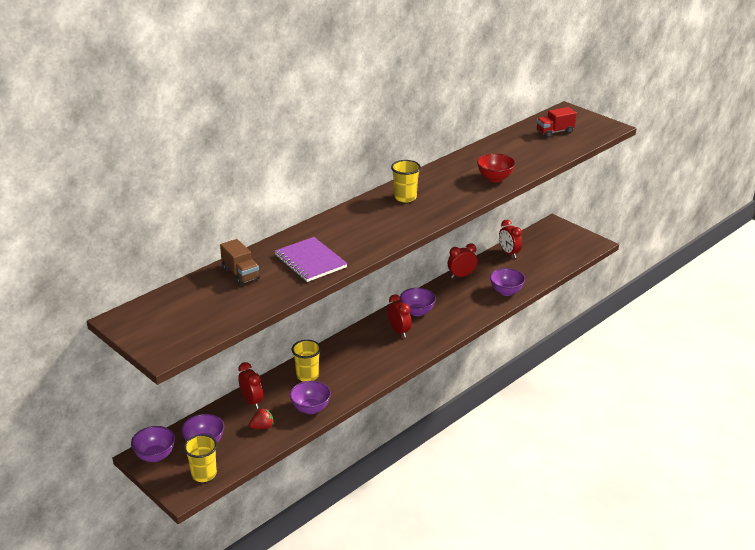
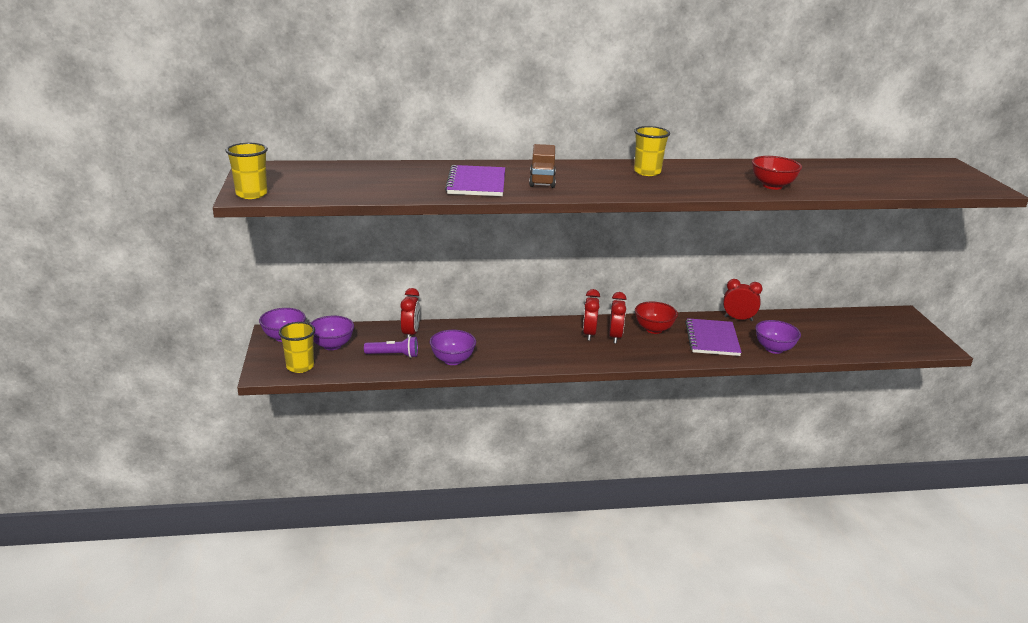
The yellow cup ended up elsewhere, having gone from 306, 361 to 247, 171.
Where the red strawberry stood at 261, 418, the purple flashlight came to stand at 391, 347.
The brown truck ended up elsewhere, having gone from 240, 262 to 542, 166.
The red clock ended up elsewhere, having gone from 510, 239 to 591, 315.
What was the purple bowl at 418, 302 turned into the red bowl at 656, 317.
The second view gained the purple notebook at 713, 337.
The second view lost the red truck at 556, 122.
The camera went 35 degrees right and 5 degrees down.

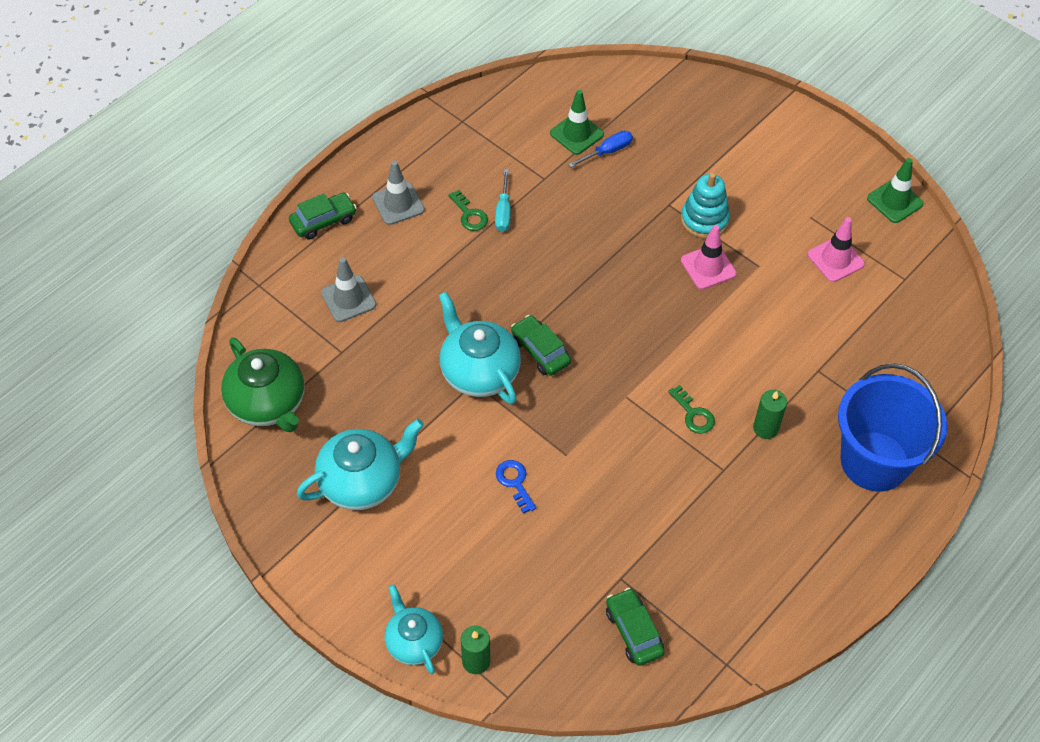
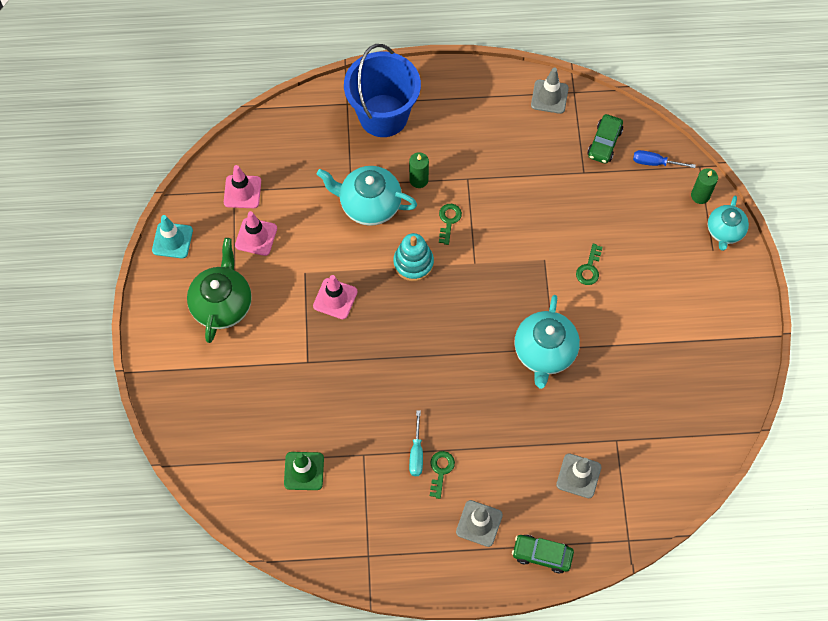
What was the green traffic cone at 895, 190 turned into the turquoise traffic cone at 172, 236.
The green teapot ended up elsewhere, having gone from 262, 385 to 219, 290.
The second view gained the pink traffic cone at 242, 186.
The turquoise teapot ended up elsewhere, having gone from 360, 464 to 367, 196.
The turquoise stacking toy ended up elsewhere, having gone from 705, 205 to 413, 257.
The turquoise screwdriver at 503, 200 ended up facing another way, 135 degrees clockwise from before.
The second view gained the grey traffic cone at 550, 91.
What was the blue key at 516, 487 turned into the green key at 589, 264.
The blue screwdriver ended up elsewhere, having gone from 600, 149 to 664, 159.
The second view lost the green car at 541, 345.
The camera went 135 degrees left and 10 degrees up.

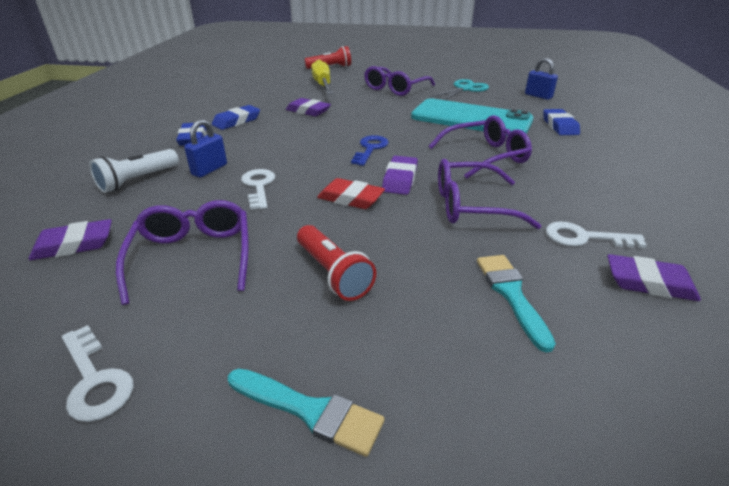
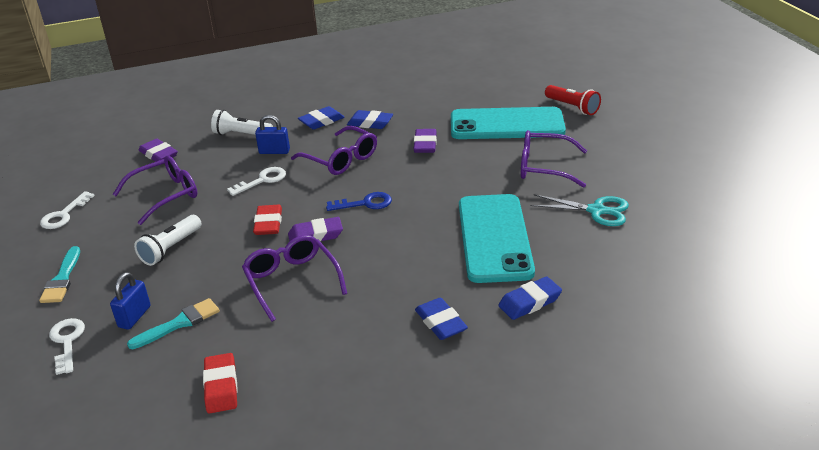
The white key ended up elsewhere, having gone from 596, 234 to 67, 346.
The blue padlock ended up elsewhere, having gone from 541, 79 to 130, 301.
What was the red flashlight at 336, 263 turned into the white flashlight at 168, 240.
What was the purple eraser at 654, 277 turned into the red eraser at 220, 383.
The purple glasses ended up elsewhere, having gone from 480, 147 to 334, 150.
The second view gained the blue eraser at 441, 319.
Where the yellow screwdriver stood at 322, 76, the turquoise phone came to stand at 508, 123.
The camera went 65 degrees right and 0 degrees up.

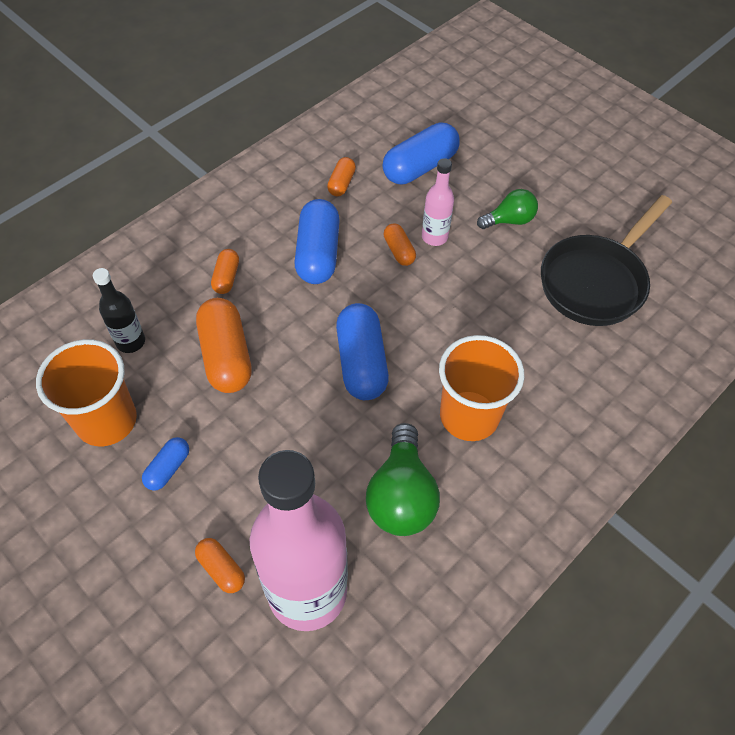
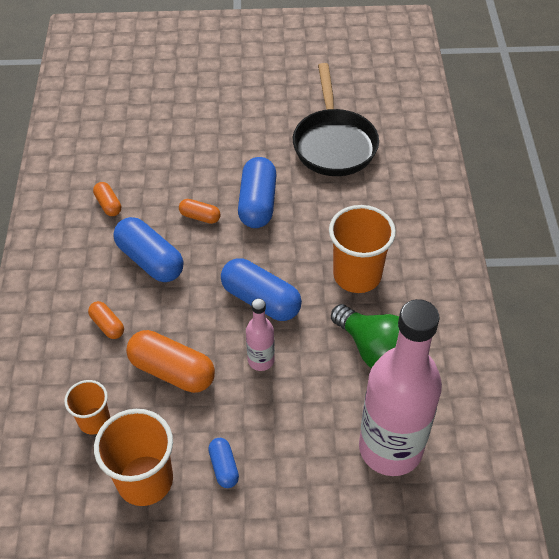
Where the black bottle stood at 119, 310, the orange cup came to stand at 87, 407.
The blue capsule ended up elsewhere, having gone from 421, 153 to 257, 192.
The pink bottle ended up elsewhere, having gone from 438, 202 to 260, 335.
The second view lost the orange capsule at 220, 565.
The second view lost the green light bulb at 507, 209.
The camera went 45 degrees left and 5 degrees down.

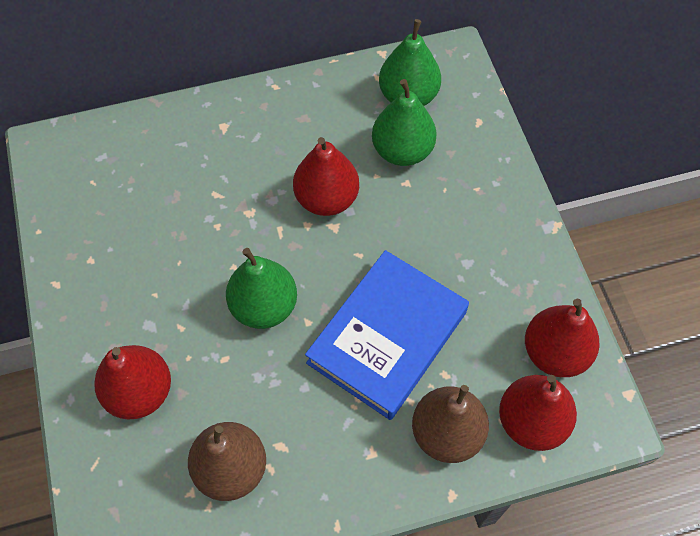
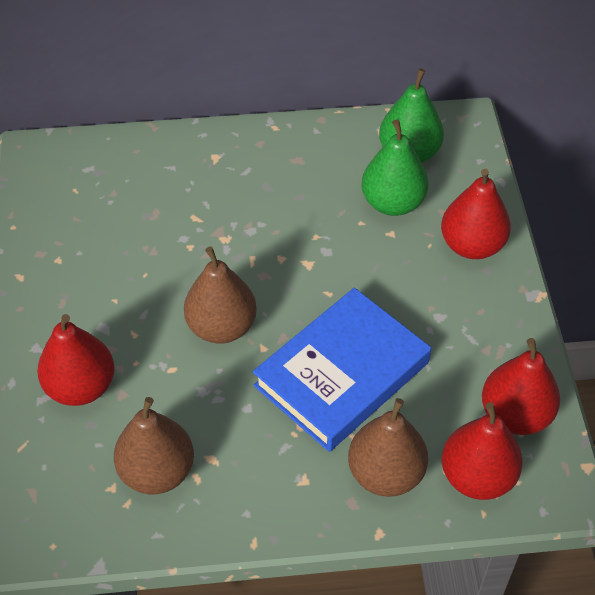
What was the green pear at 261, 288 turned into the brown pear at 220, 295.
The red pear ended up elsewhere, having gone from 326, 176 to 476, 214.
The camera went 10 degrees right and 10 degrees down.

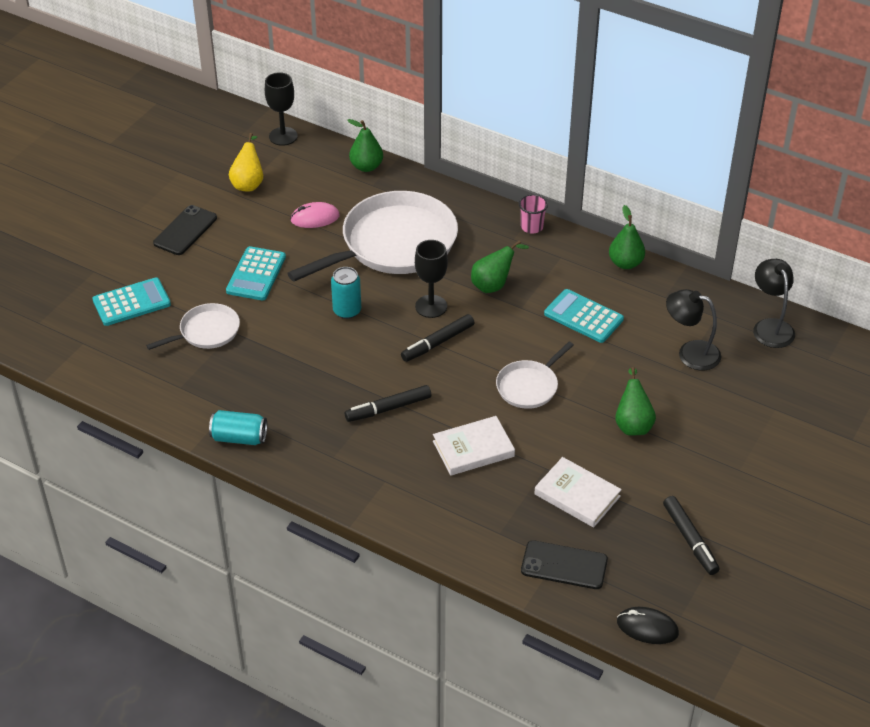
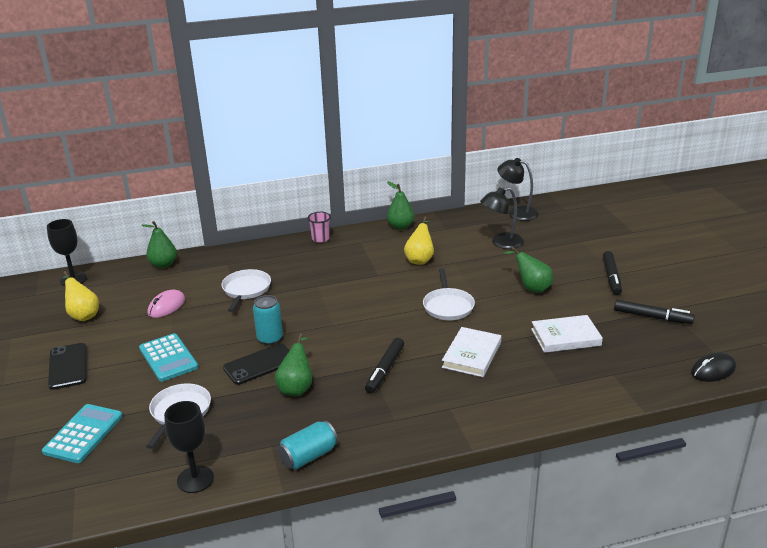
The black goblet ended up elsewhere, having gone from 431, 279 to 189, 447.
The size of the white pan at 372, 236 changed by a factor of 0.49.
The black phone ended up elsewhere, having gone from 564, 564 to 256, 364.
The green pear ended up elsewhere, having gone from 500, 266 to 293, 364.
Where the turquoise calculator stood at 584, 316, the yellow pear came to stand at 419, 240.
The black marker ended up elsewhere, having gone from 438, 338 to 612, 273.
The camera went 45 degrees left and 15 degrees down.

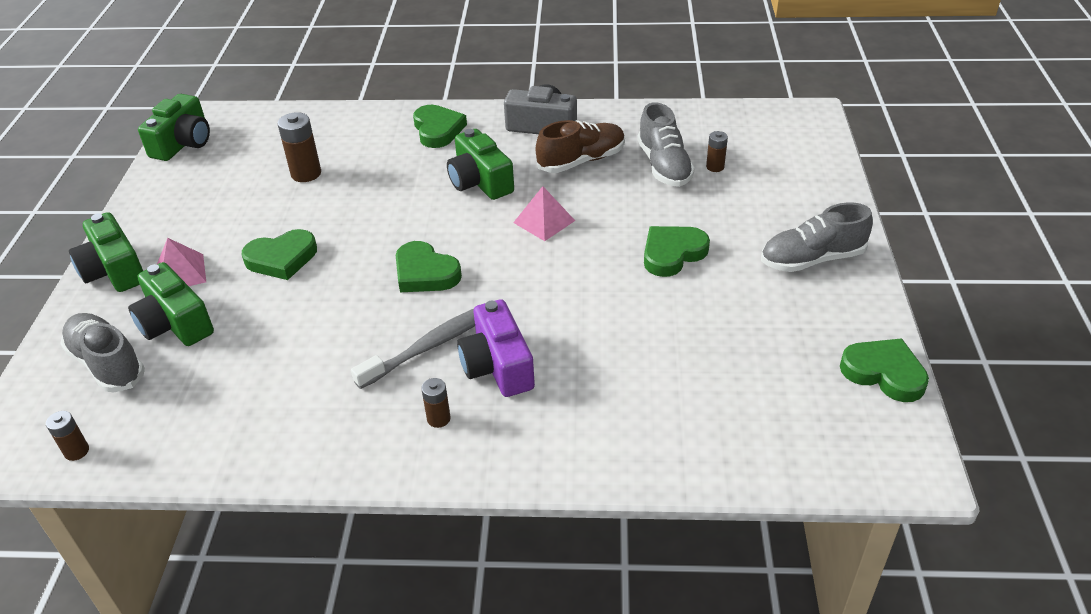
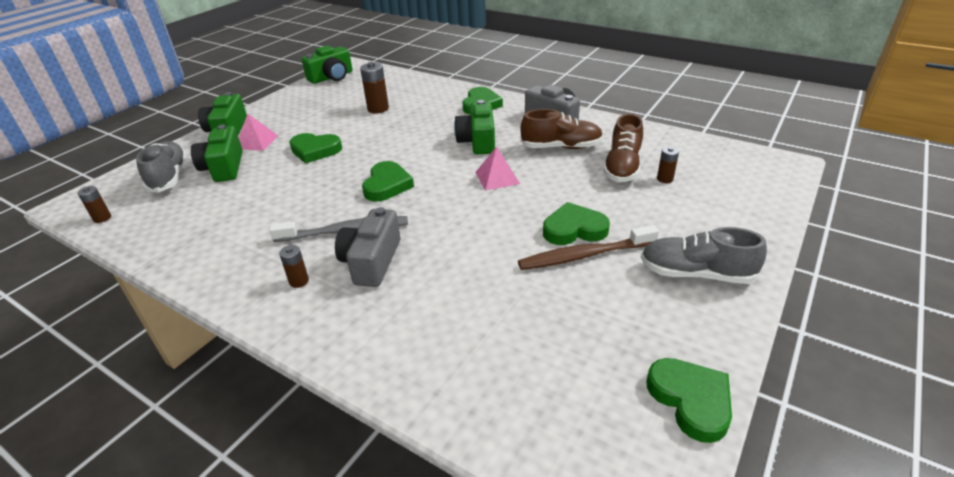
What was the purple camera at 496, 348 turned into the grey camera at 367, 247.
The green heart at 429, 266 ended up facing another way, 150 degrees counterclockwise from before.
The second view gained the brown toothbrush at 588, 247.
What was the grey shoe at 666, 144 turned into the brown shoe at 623, 148.
The camera went 30 degrees right and 5 degrees down.

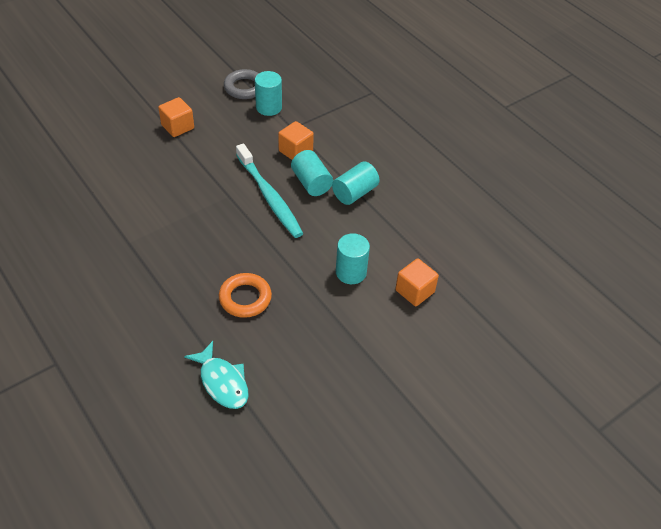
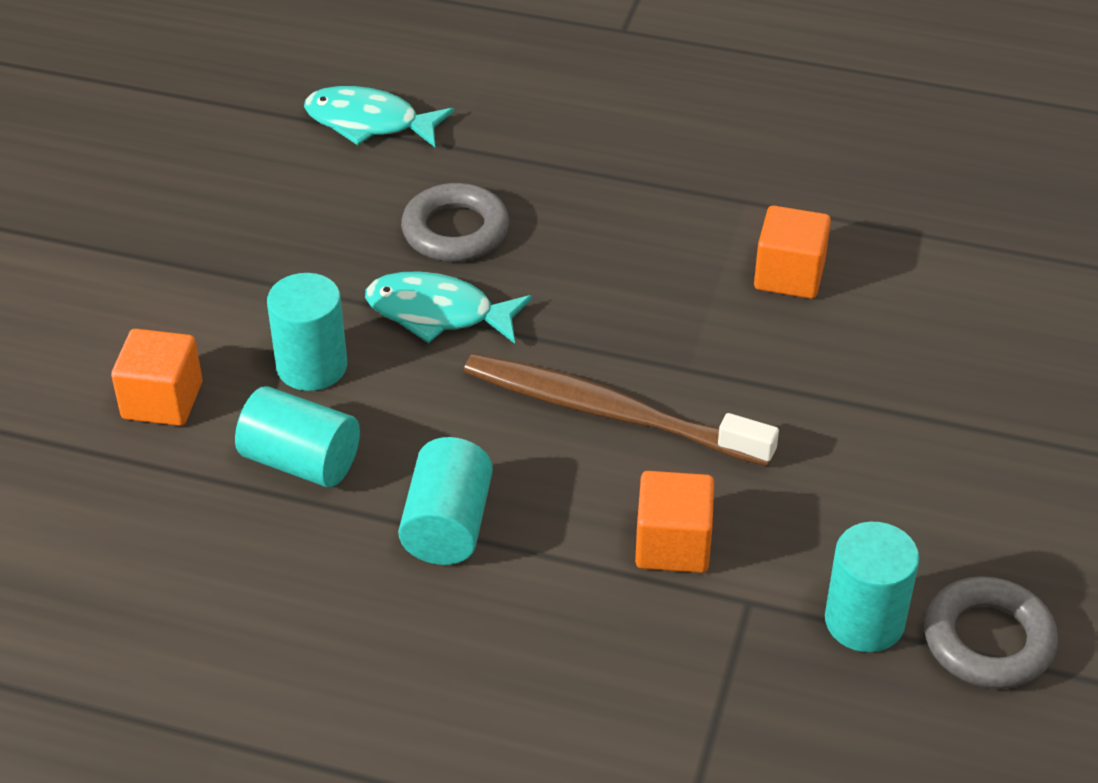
The turquoise cylinder ended up elsewhere, having gone from 312, 173 to 297, 437.
The second view gained the turquoise fish at 448, 307.
What was the orange ring at 245, 295 turned into the grey ring at 455, 222.
What was the turquoise toothbrush at 270, 190 turned into the brown toothbrush at 621, 410.
The orange cube ended up elsewhere, having gone from 176, 117 to 792, 252.
The camera went 145 degrees right and 5 degrees down.

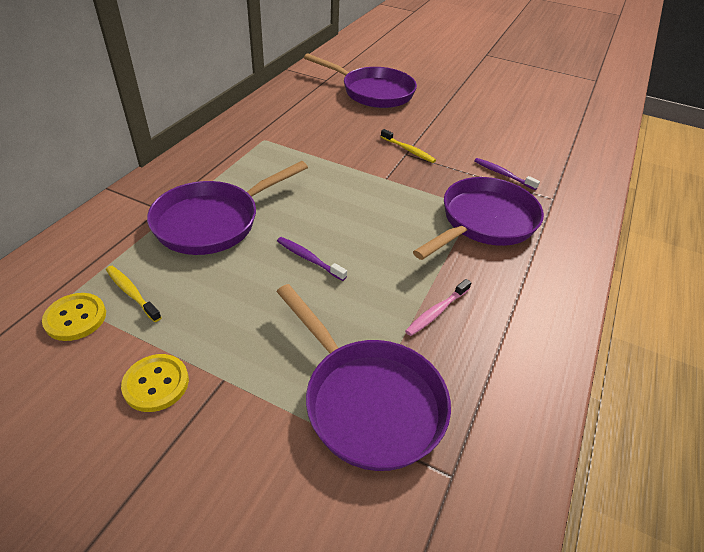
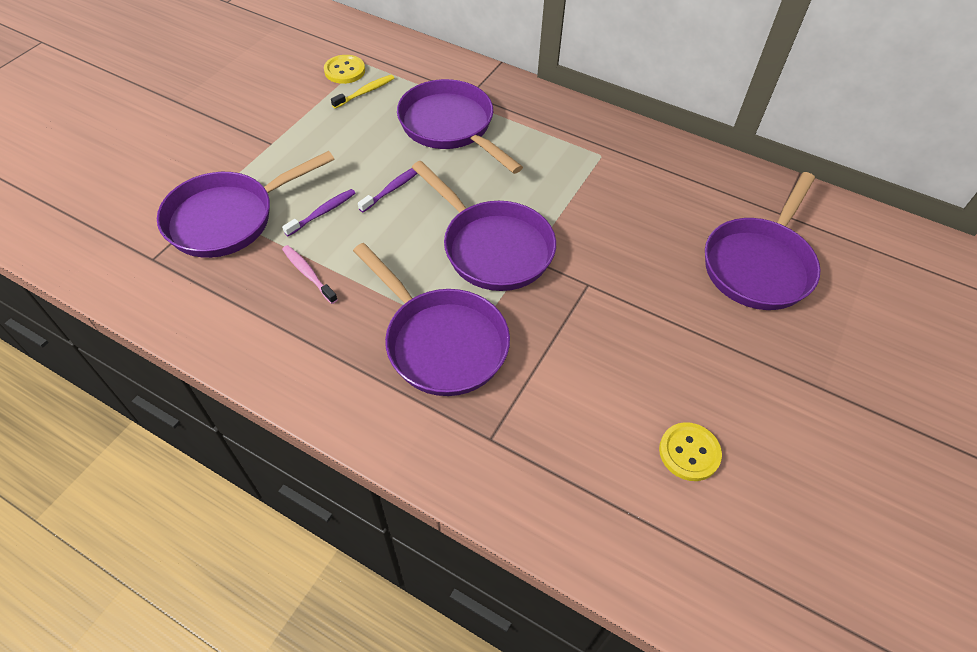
The purple toothbrush ended up elsewhere, having gone from 507, 174 to 319, 212.
The second view gained the purple pan at 484, 226.
The yellow button ended up elsewhere, having gone from 155, 383 to 690, 451.
The second view lost the yellow toothbrush at 408, 146.
The camera went 95 degrees right and 10 degrees up.

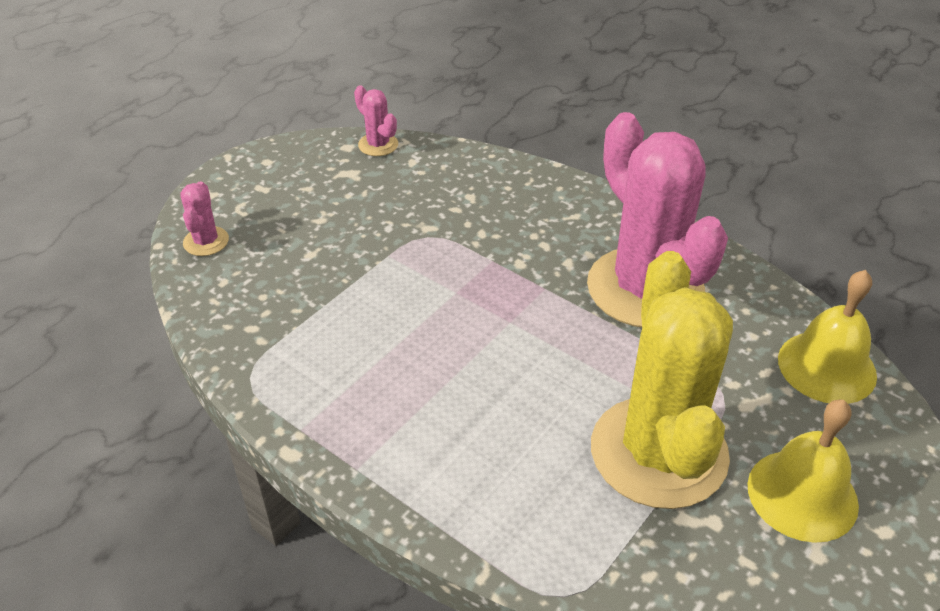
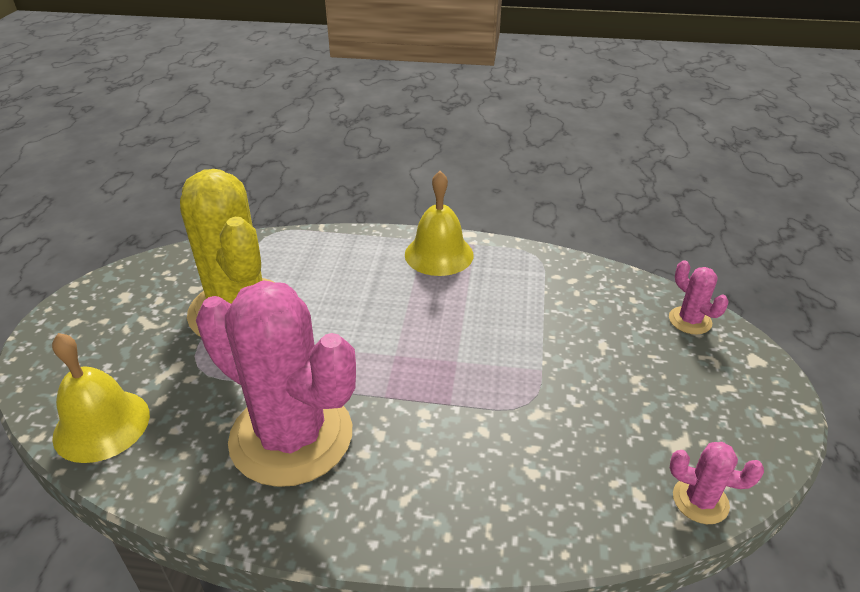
The yellow bell ended up elsewhere, having gone from 803, 471 to 439, 223.
The camera went 150 degrees right and 5 degrees down.

